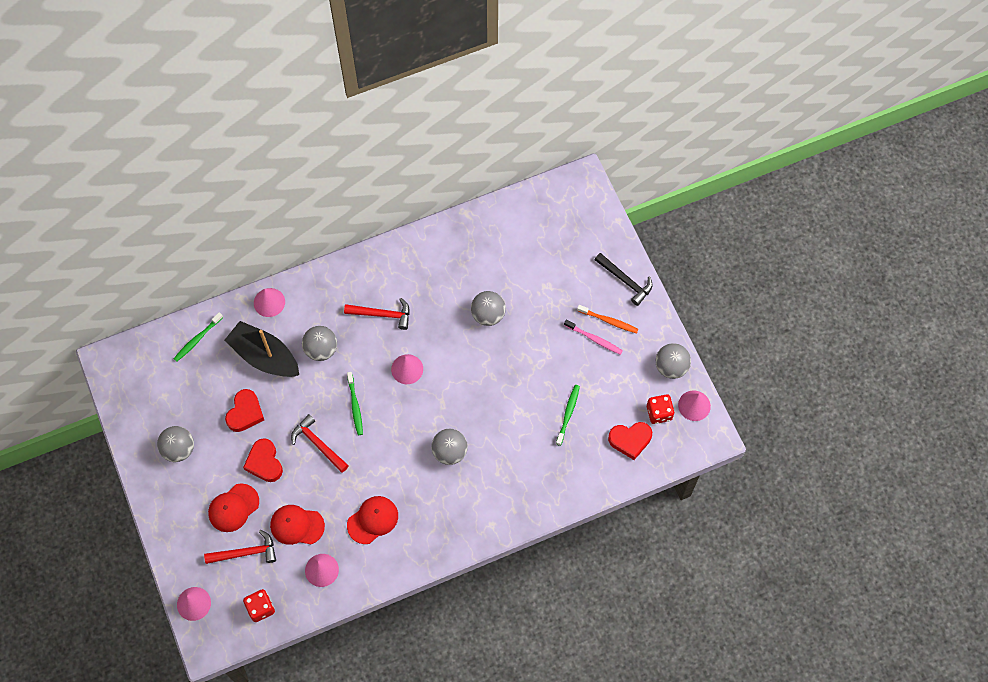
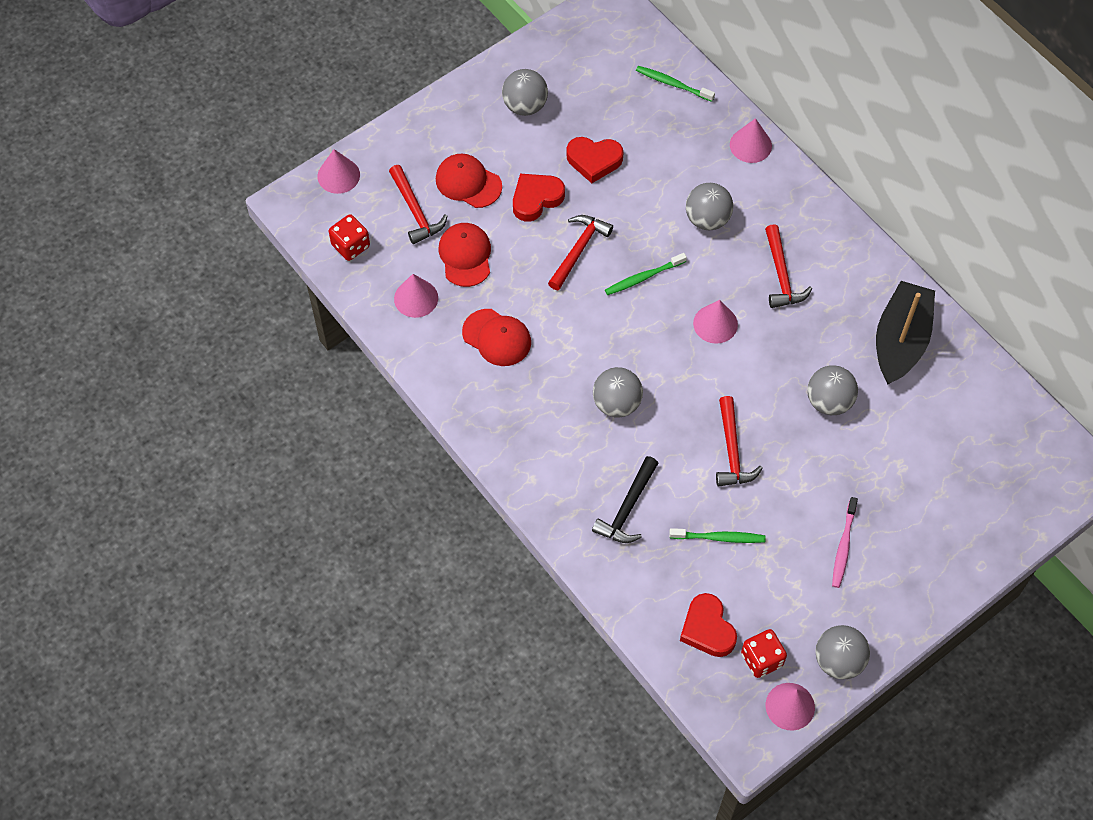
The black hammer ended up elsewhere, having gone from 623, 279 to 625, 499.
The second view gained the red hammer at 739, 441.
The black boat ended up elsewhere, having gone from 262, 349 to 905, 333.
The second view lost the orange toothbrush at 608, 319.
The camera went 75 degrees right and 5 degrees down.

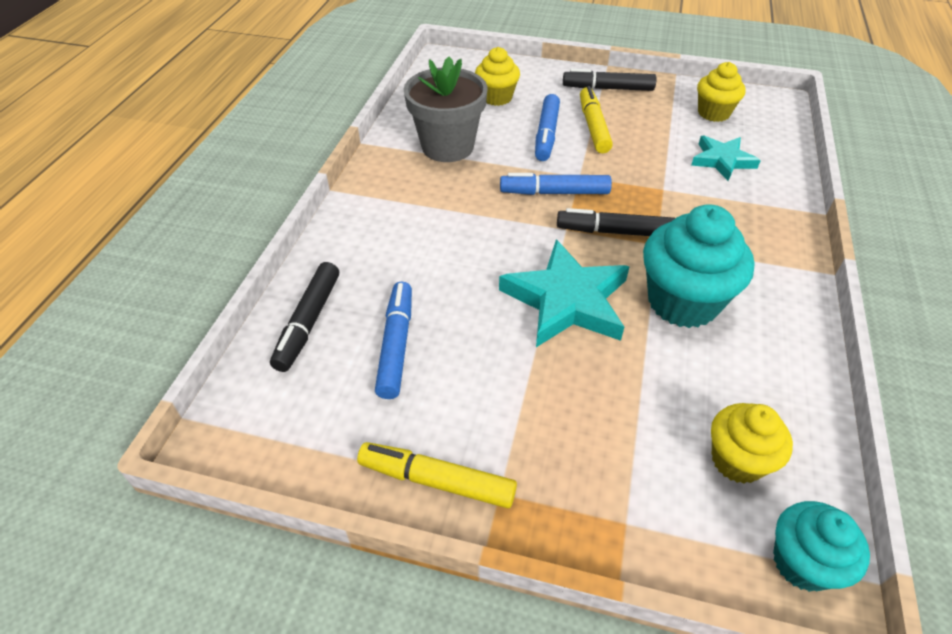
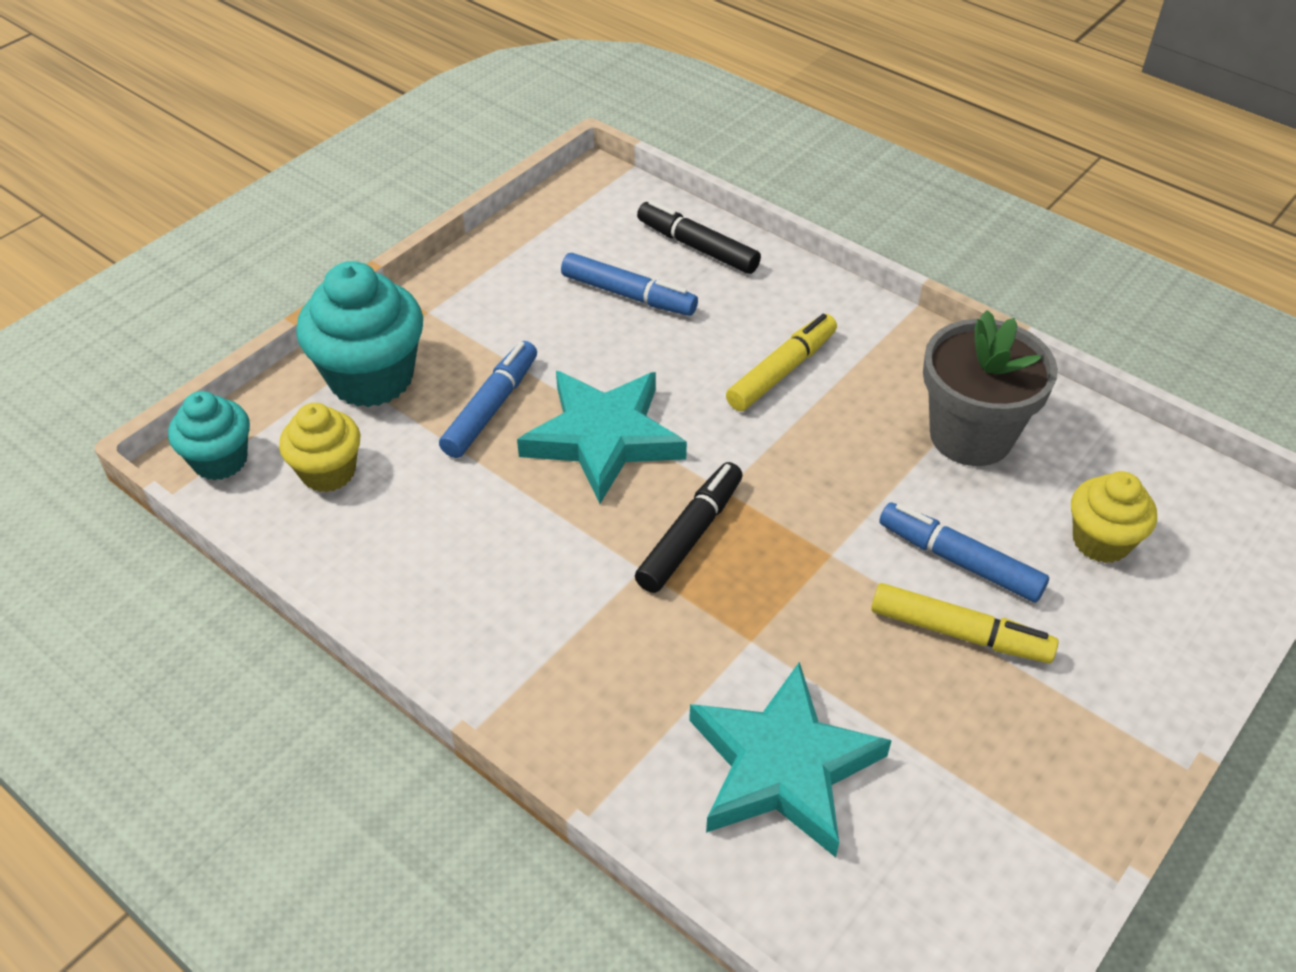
The turquoise cupcake ended up elsewhere, having gone from 699, 266 to 359, 334.
The blue marker ended up elsewhere, having gone from 556, 184 to 488, 399.
The size of the turquoise star at 726, 158 changed by a factor of 1.65.
The yellow marker ended up elsewhere, having gone from 437, 475 to 781, 362.
The second view lost the black marker at 609, 80.
The second view lost the yellow cupcake at 721, 92.
The camera went 115 degrees right and 0 degrees up.

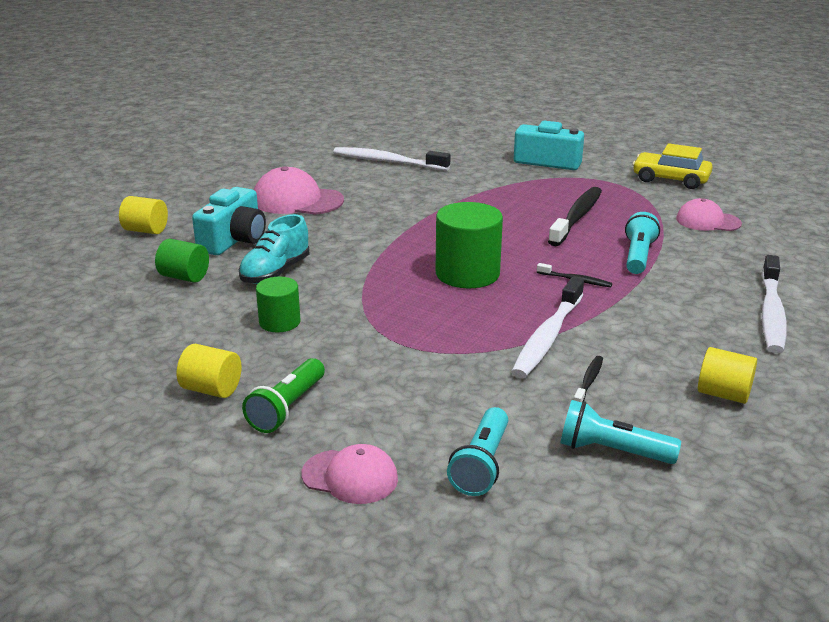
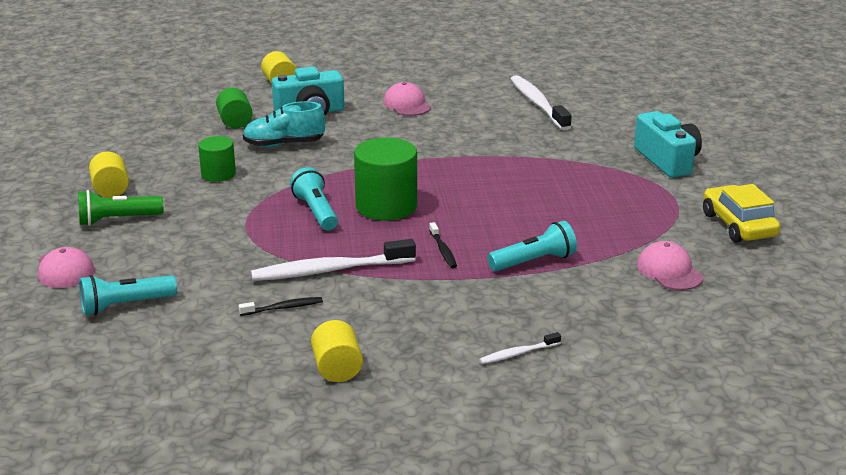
The turquoise flashlight ended up elsewhere, having gone from 621, 432 to 314, 198.
The size of the pink cap at 299, 190 changed by a factor of 0.65.
The size of the white toothbrush at 774, 304 changed by a factor of 0.48.
The second view lost the black toothbrush at 575, 216.
The camera went 50 degrees right and 0 degrees up.

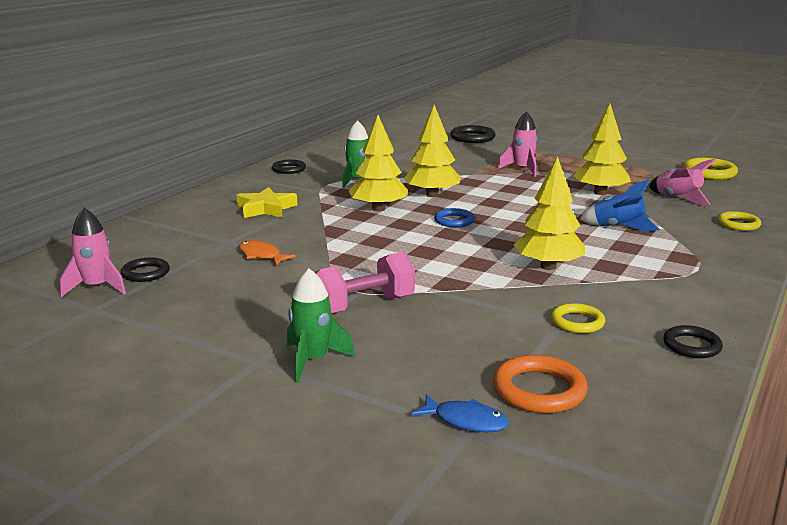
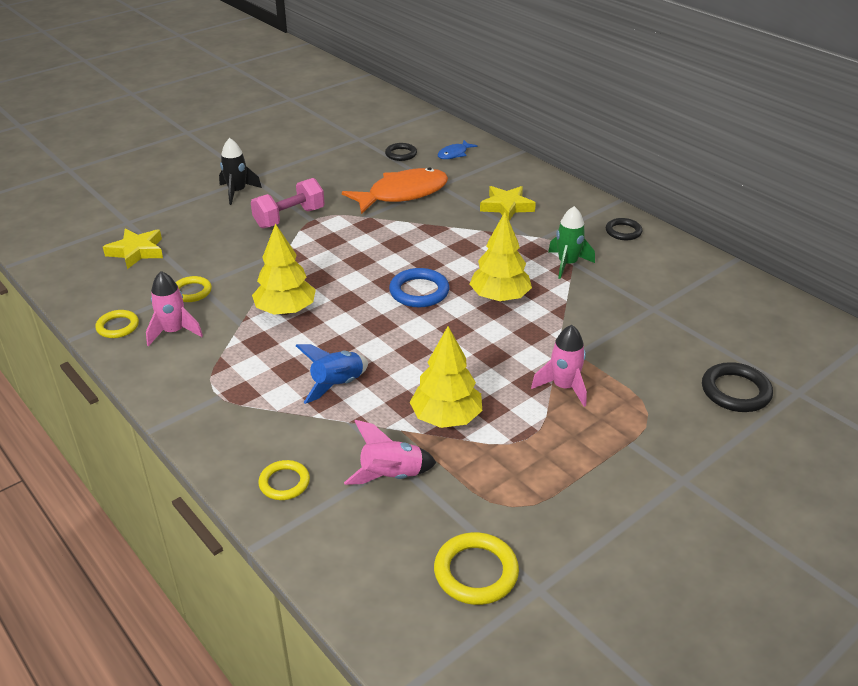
What was the black ring at 693, 341 turned into the yellow ring at 117, 324.
Where the orange ring stood at 540, 384, the yellow star came to stand at 133, 249.
The pink rocket ended up elsewhere, having gone from 93, 252 to 174, 309.
What was the green rocket at 321, 325 turned into the black rocket at 240, 171.
The pink dumbbell at 364, 282 ended up facing another way, 60 degrees clockwise from before.
The size of the orange fish at 267, 252 changed by a factor of 2.17.
The size of the blue ring at 454, 217 changed by a factor of 1.51.
The blue fish ended up elsewhere, having gone from 460, 413 to 457, 149.
The second view lost the yellow tree at 378, 163.
The camera went 110 degrees right and 15 degrees up.

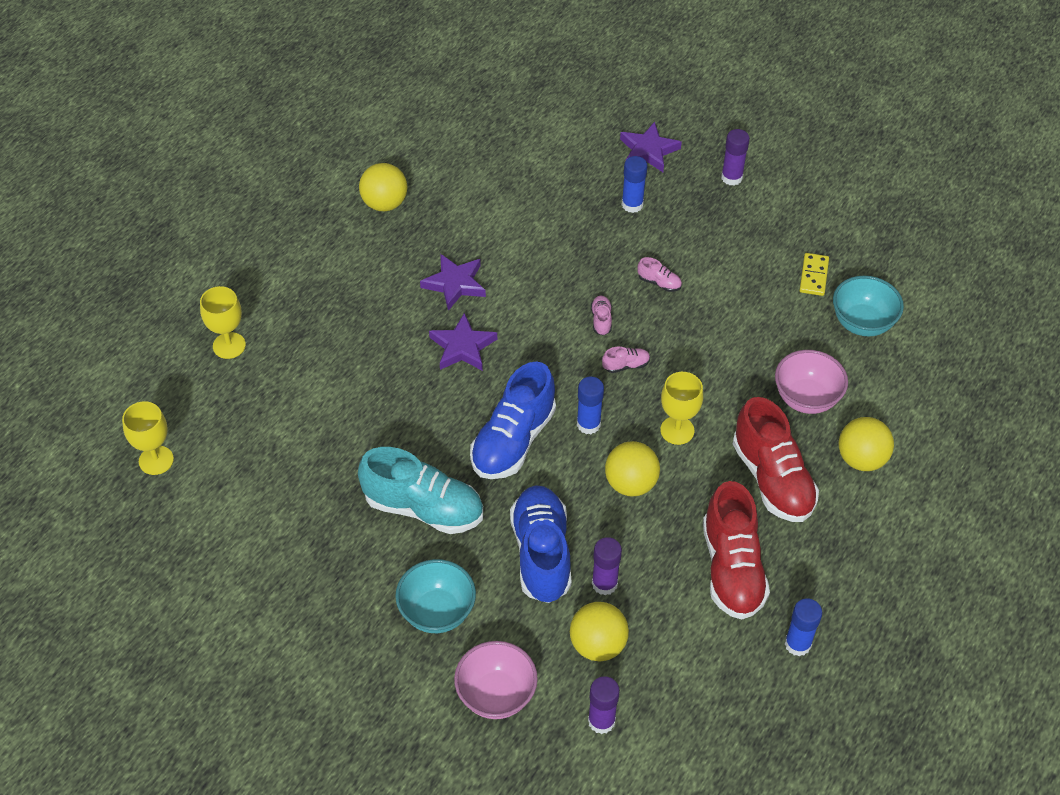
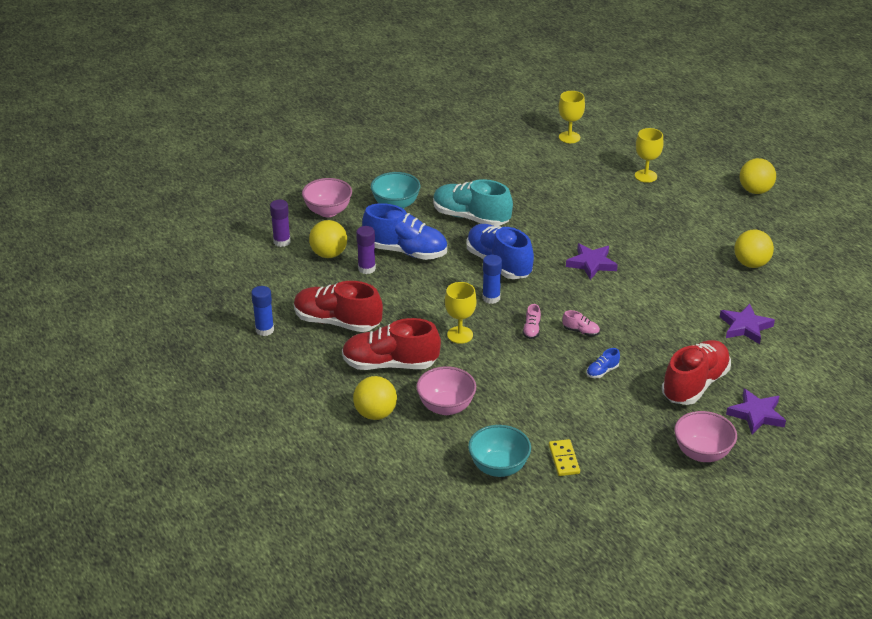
The turquoise shoe at 420, 490 ended up facing another way, 75 degrees clockwise from before.
The yellow domino at 814, 274 ended up facing another way, 45 degrees clockwise from before.
What was the pink shoe at 659, 274 turned into the blue shoe at 603, 363.
Where the blue glue stick stood at 634, 184, the red shoe came to stand at 696, 372.
Where the purple glue stick stood at 735, 157, the pink bowl came to stand at 705, 436.
The purple star ended up elsewhere, having gone from 453, 282 to 747, 324.
The yellow ball ended up elsewhere, having gone from 632, 468 to 758, 176.
The camera went 115 degrees right and 15 degrees down.

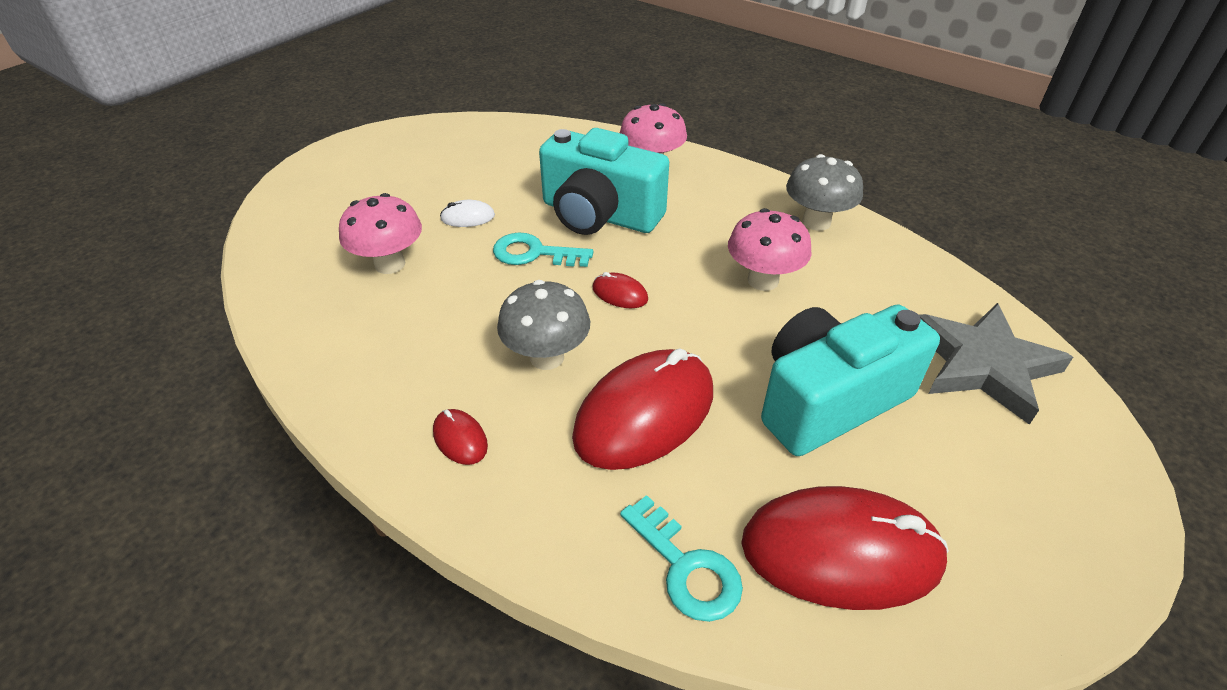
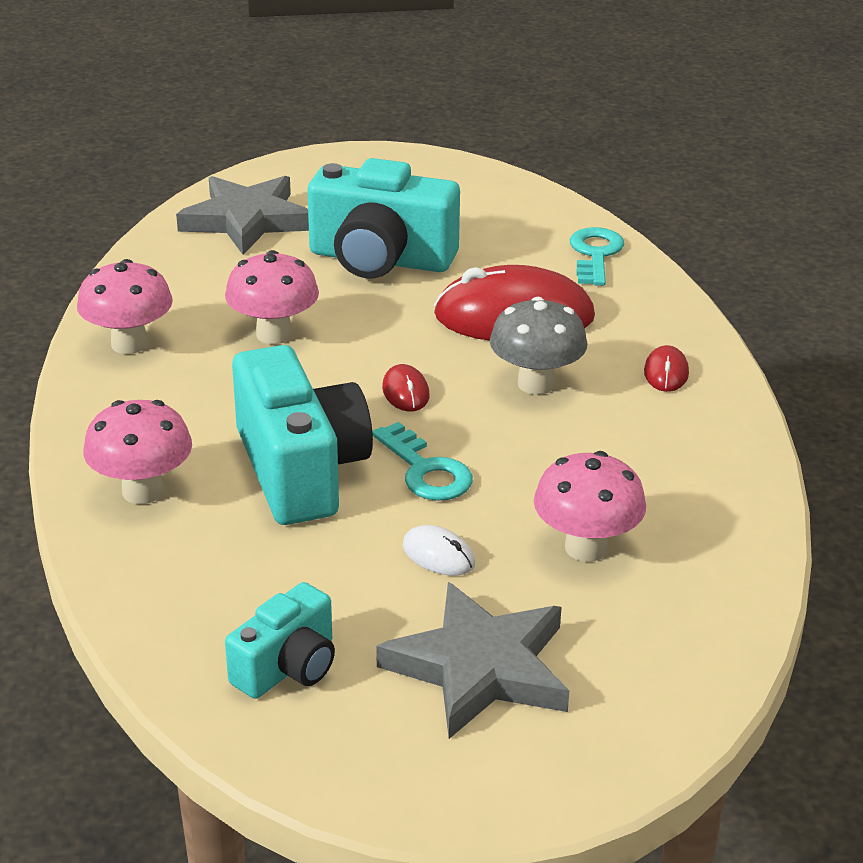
What was the grey mushroom at 824, 192 turned into the pink mushroom at 125, 306.
The second view gained the turquoise camera at 280, 640.
The second view gained the grey star at 472, 660.
The second view lost the red mouse at 845, 548.
The camera went 135 degrees left and 10 degrees down.

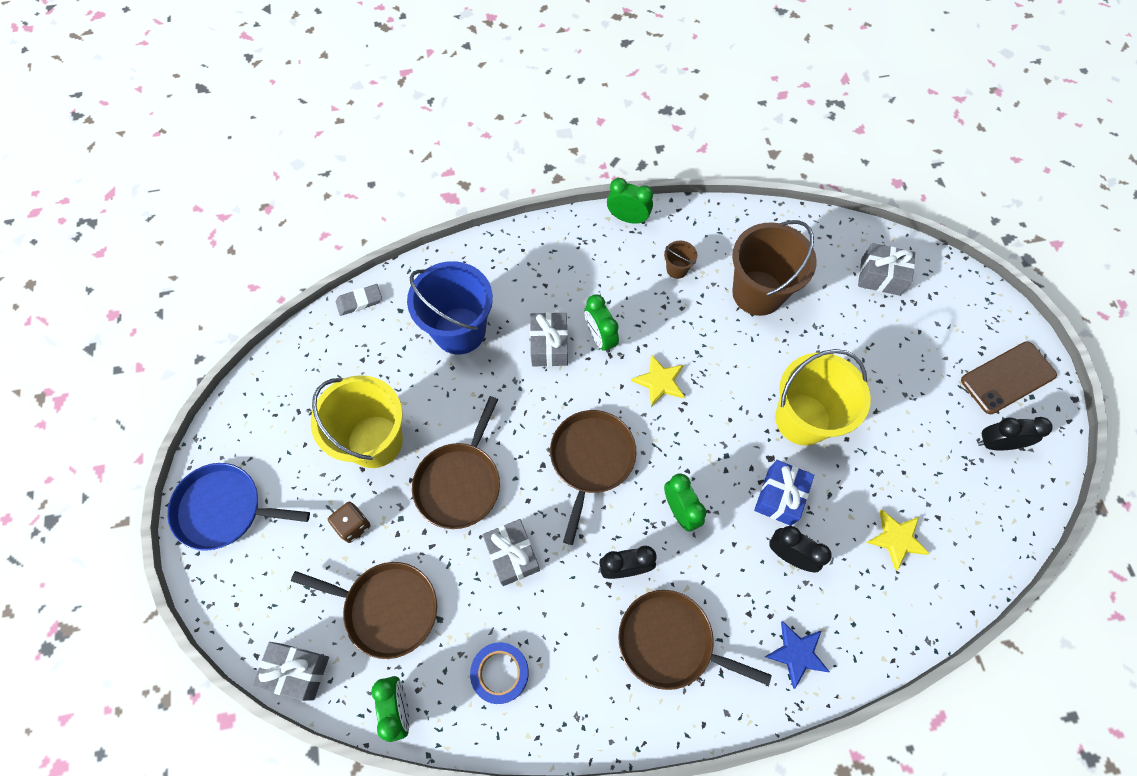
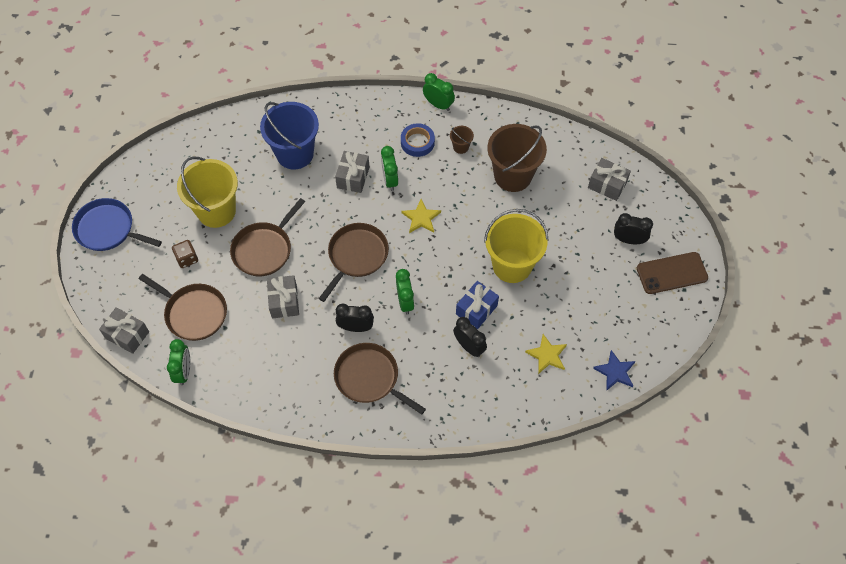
The blue tape ended up elsewhere, having gone from 499, 673 to 418, 140.
The blue star ended up elsewhere, having gone from 797, 655 to 614, 370.
The black clock ended up elsewhere, having gone from 1015, 433 to 633, 228.
The second view lost the grey eraser at 359, 300.
The camera went 15 degrees right and 5 degrees down.

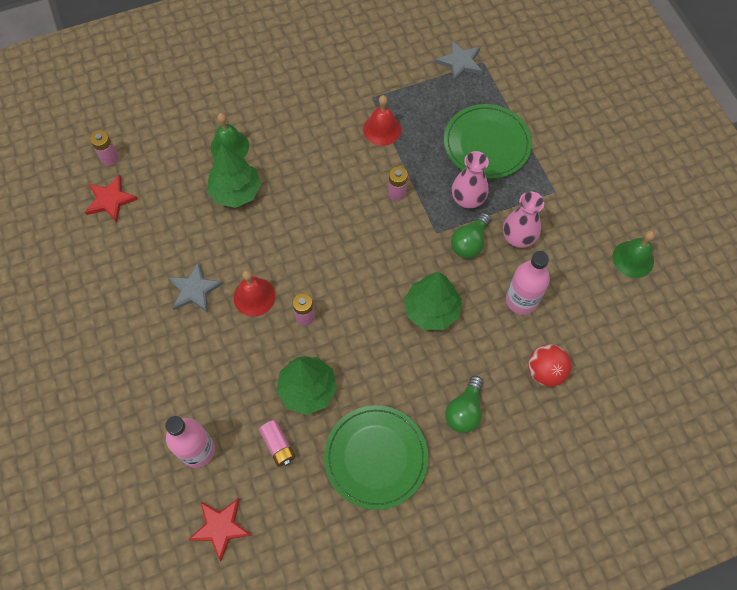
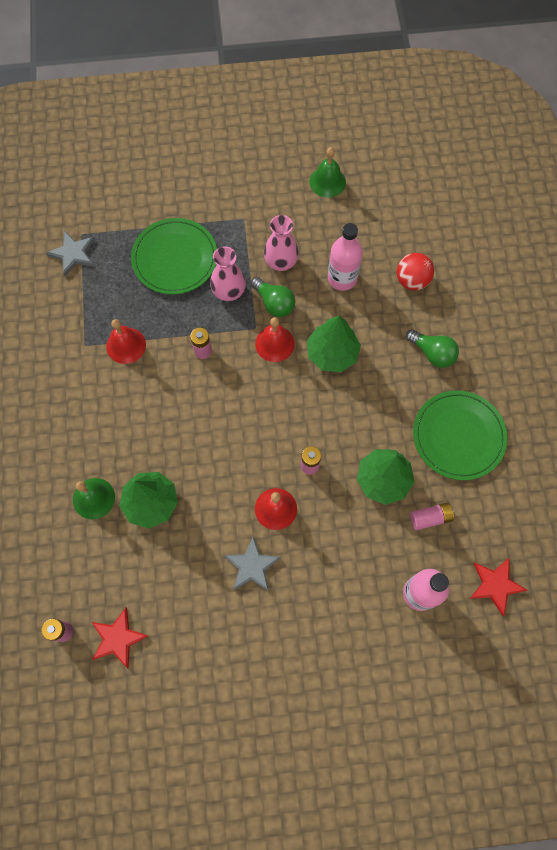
The second view gained the red bell at 275, 339.
The camera went 75 degrees left and 5 degrees up.

